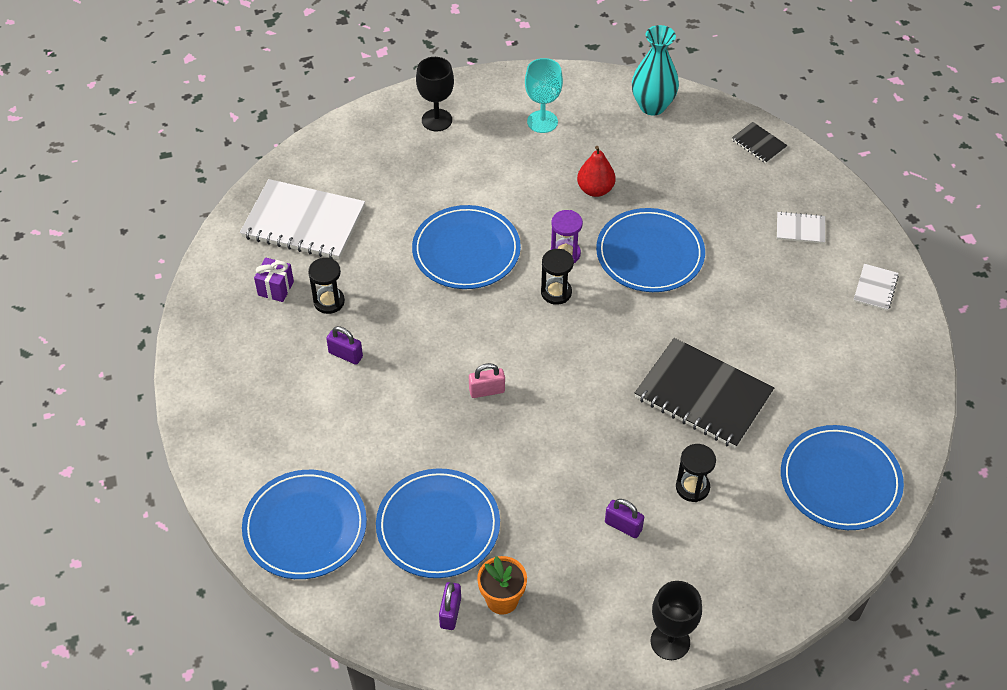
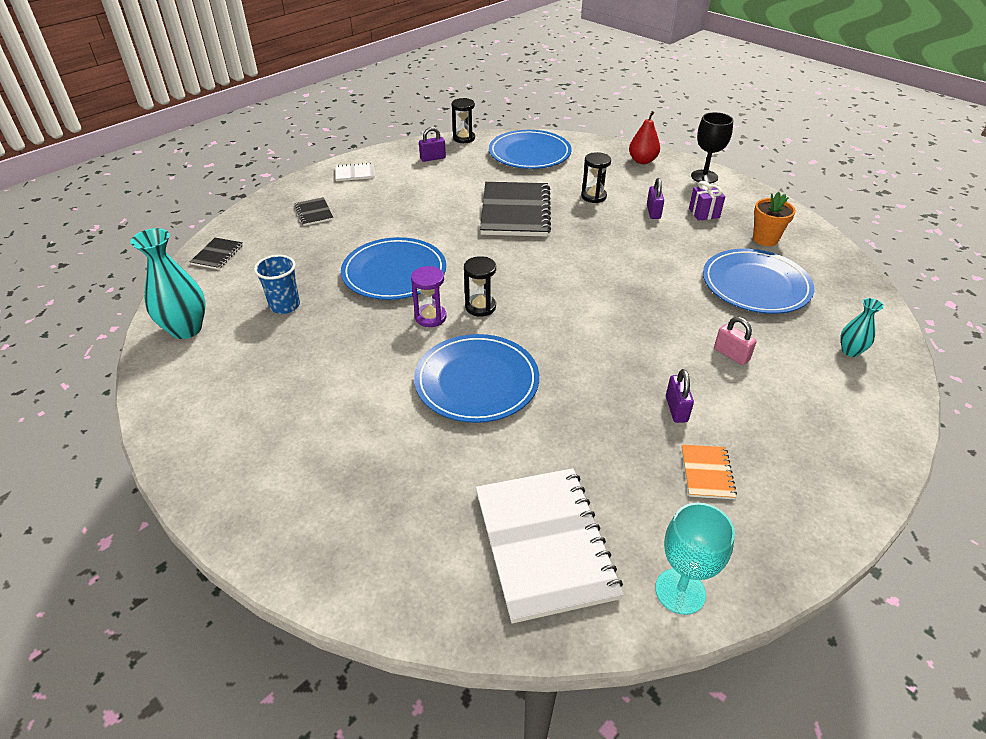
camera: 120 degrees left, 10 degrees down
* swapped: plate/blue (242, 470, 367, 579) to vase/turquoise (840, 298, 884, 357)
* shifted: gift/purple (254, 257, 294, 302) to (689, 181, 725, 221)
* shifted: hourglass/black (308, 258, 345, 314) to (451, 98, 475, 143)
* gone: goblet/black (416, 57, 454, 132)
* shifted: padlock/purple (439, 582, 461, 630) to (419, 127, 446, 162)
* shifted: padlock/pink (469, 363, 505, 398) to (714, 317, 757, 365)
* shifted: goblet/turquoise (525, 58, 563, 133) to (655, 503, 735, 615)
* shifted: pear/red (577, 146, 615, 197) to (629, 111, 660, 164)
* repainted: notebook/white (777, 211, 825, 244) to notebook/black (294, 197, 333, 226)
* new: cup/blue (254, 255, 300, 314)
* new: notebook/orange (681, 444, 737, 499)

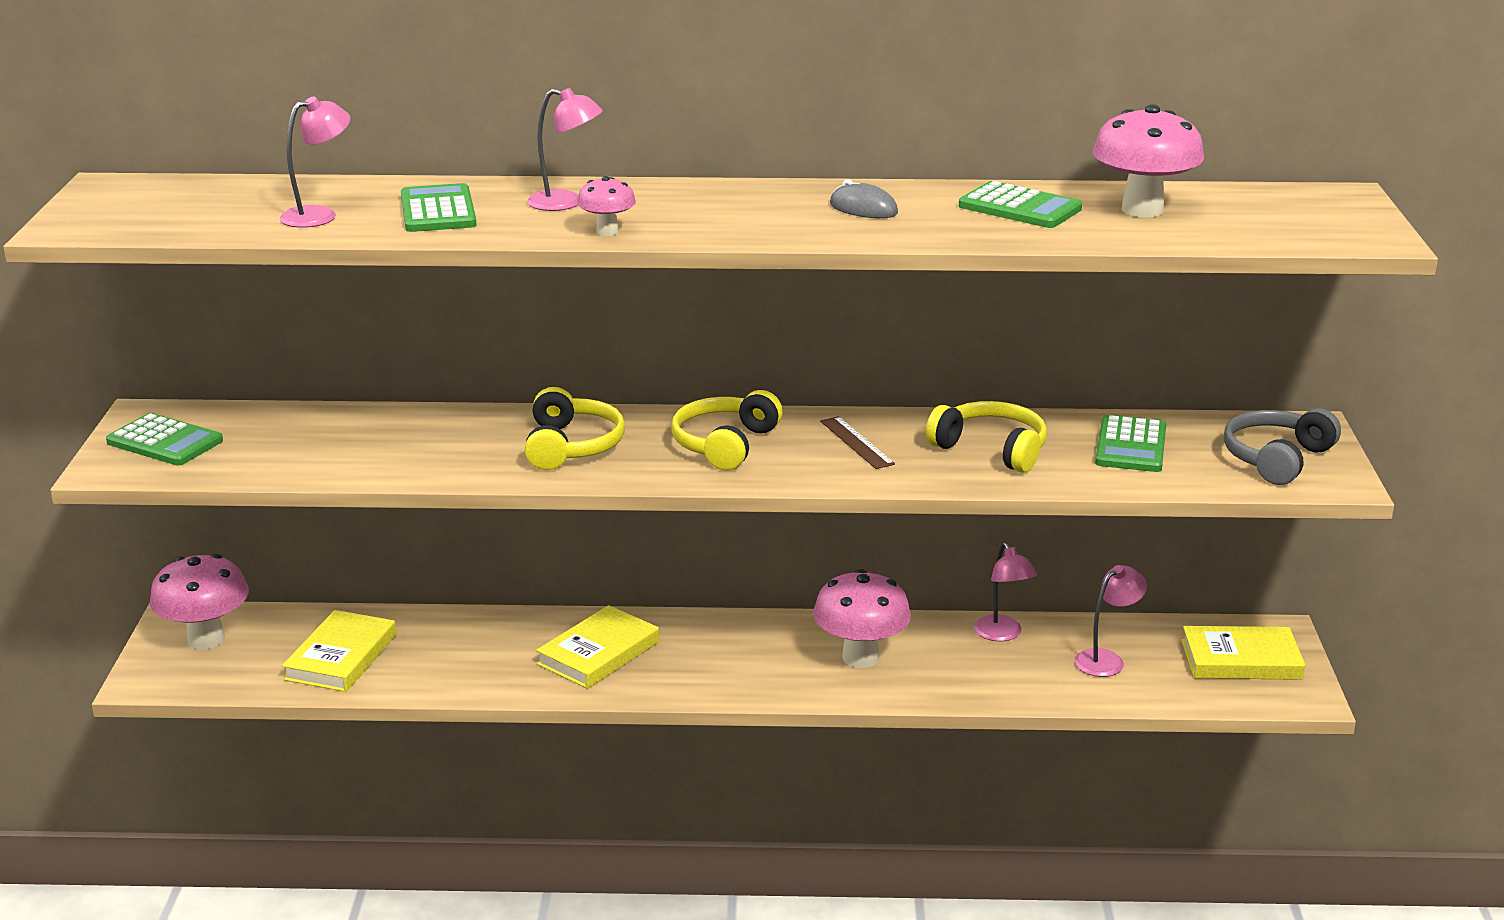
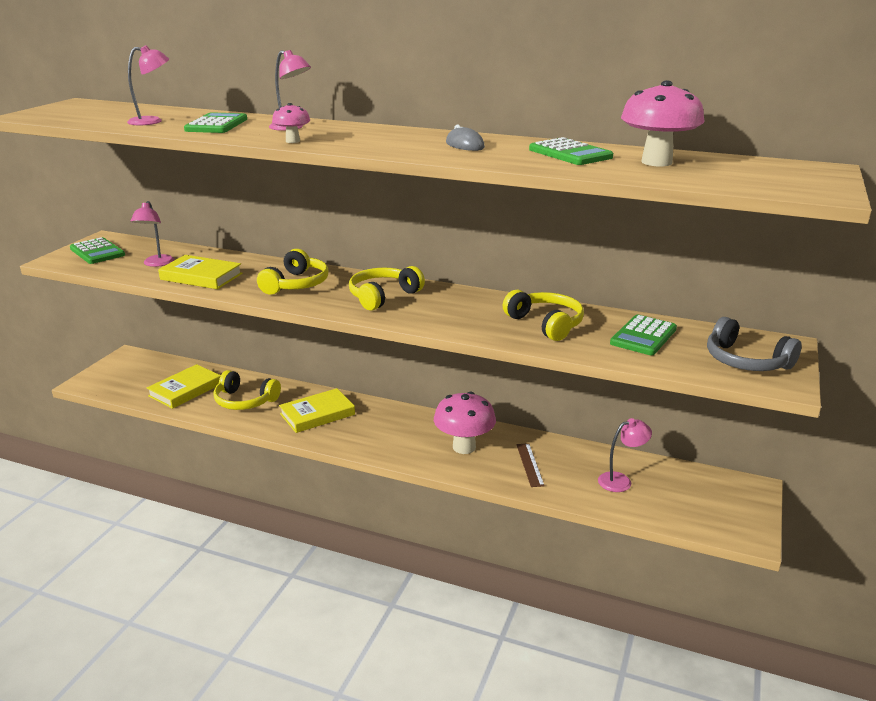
camera: 20 degrees right, 0 degrees up
* gone: mushroom/pink (150, 554, 249, 650)
* shifted: ruler/brown (820, 416, 895, 469) to (516, 443, 545, 487)
* shifted: lamp/pink (974, 542, 1037, 641) to (131, 201, 174, 267)
* shifted: book/yellow (1181, 626, 1305, 680) to (158, 255, 242, 289)
* rotated: headphones/grey (1224, 408, 1341, 485) = (707, 317, 802, 371) 105 degrees counterclockwise
* new: headphones/yellow (213, 370, 281, 410)

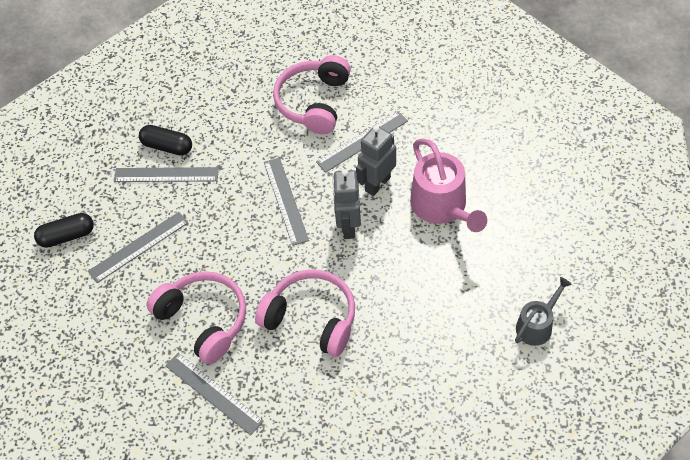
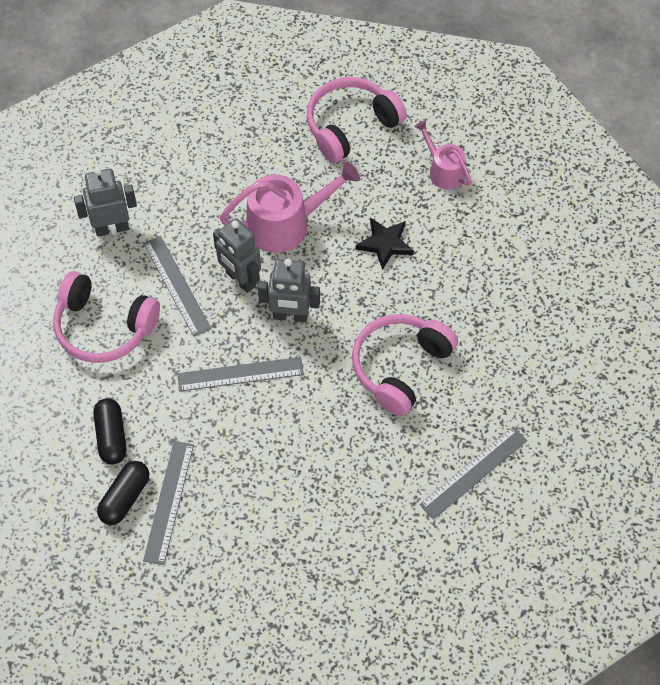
camera: 85 degrees left, 5 degrees up
* shifted: capsule/black (34, 213, 94, 248) to (93, 398, 126, 464)
* gone: ruler/grey (88, 212, 188, 283)
* shifted: headphones/pink (146, 271, 246, 364) to (307, 77, 407, 163)
* repainted: watering can/grey (515, 277, 572, 346) to watering can/pink (414, 120, 472, 190)
* new: robot/grey (74, 168, 137, 236)
* new: star/black (356, 218, 414, 270)

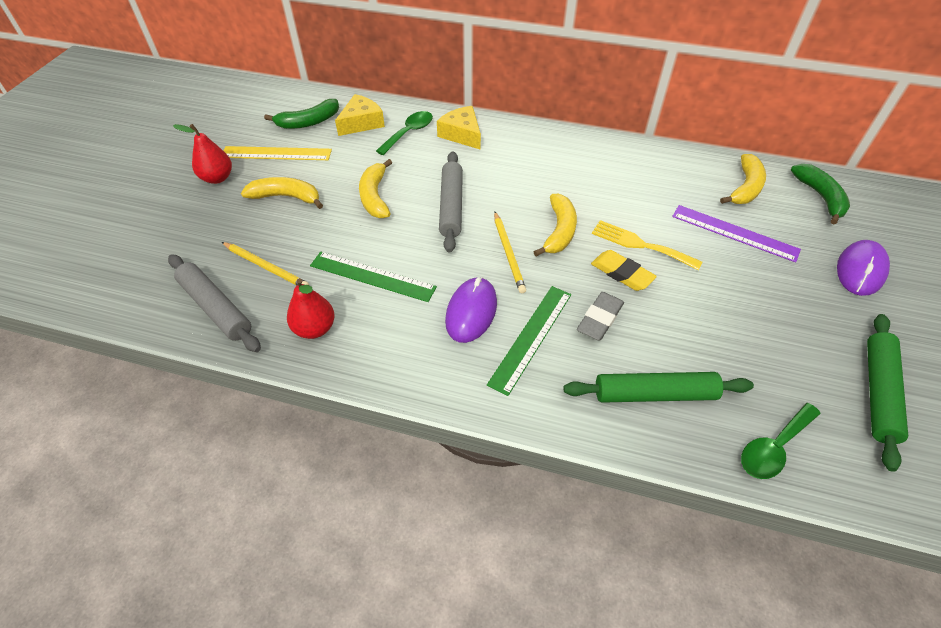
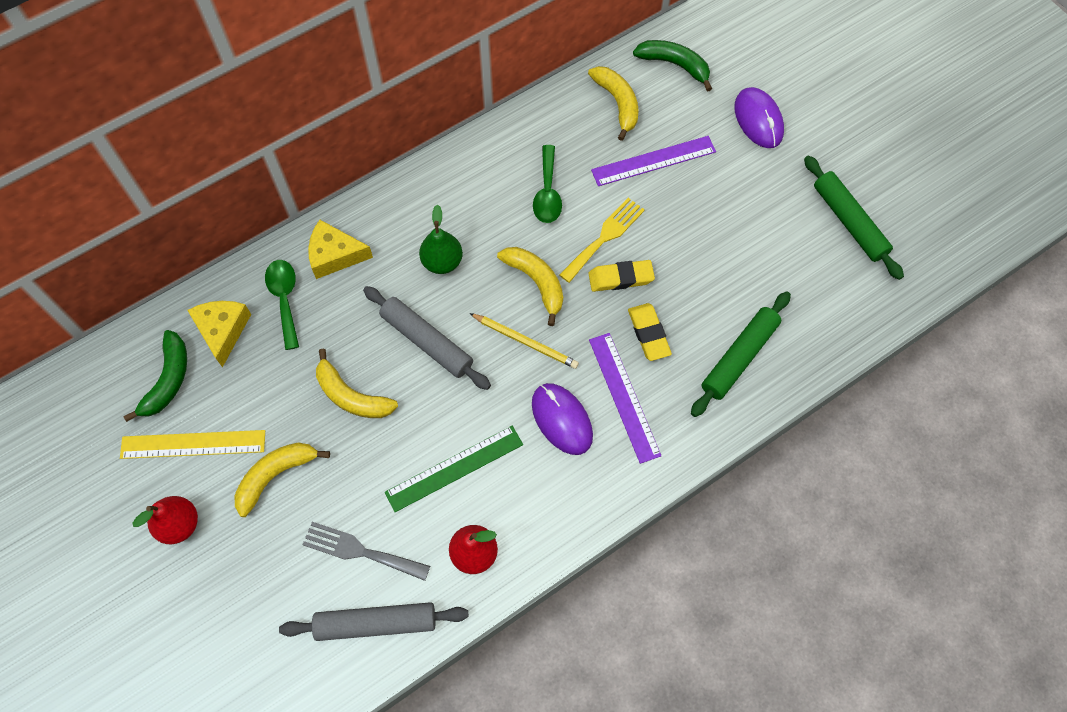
camera: 50 degrees left, 15 degrees up
* swapped: pencil/yellow (222, 242, 309, 285) to fork/grey (302, 522, 430, 581)
* rotated: ruler/yellow (223, 146, 332, 160) = (120, 430, 265, 459) 45 degrees clockwise
* repainted: ruler/green (487, 286, 571, 396) to ruler/purple (589, 333, 661, 464)
* repainted: eraser/grey (577, 292, 624, 341) to eraser/yellow (628, 303, 672, 361)
* rotated: fork/yellow (592, 220, 702, 270) = (559, 198, 645, 283) 150 degrees clockwise
* shifted: spoon/green (741, 403, 821, 479) to (533, 145, 562, 223)
* new: pear/green (419, 204, 463, 274)

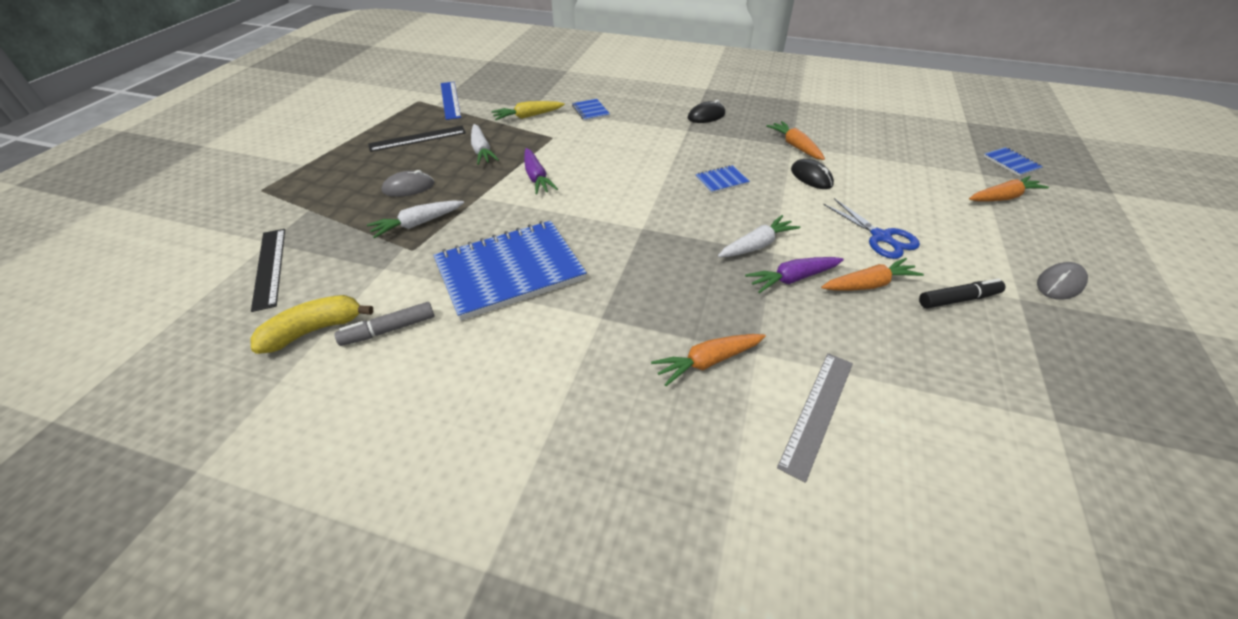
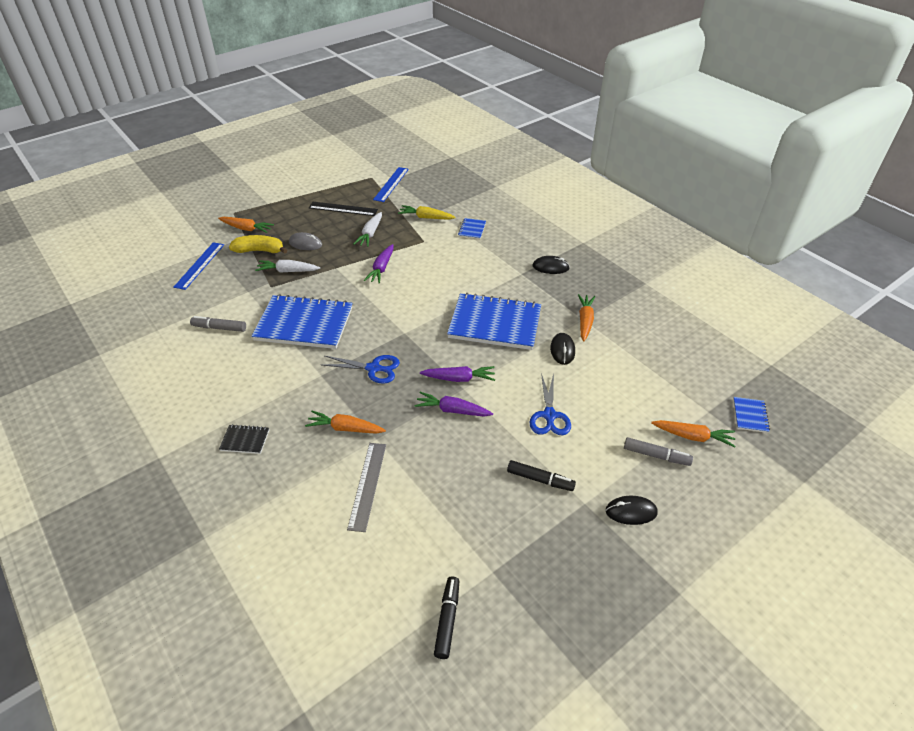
camera: 35 degrees right, 0 degrees up
* shifted: banana/yellow (250, 295, 373, 354) to (229, 235, 287, 254)
* repainted: ruler/black (251, 229, 285, 312) to ruler/blue (173, 242, 224, 290)
* scaled: notebook/blue (695, 165, 750, 193) = (447, 293, 541, 350) x2.39
* repainted: carrot/white (718, 215, 800, 257) to carrot/purple (420, 366, 495, 382)
* rotated: ruler/grey (777, 353, 853, 483) = (347, 443, 386, 532) 60 degrees counterclockwise
* shifted: carrot/orange (821, 258, 924, 291) to (218, 217, 274, 233)
* repainted: mouse/grey (1037, 262, 1088, 300) to mouse/black (606, 496, 658, 525)
* new: notebook/black (219, 424, 269, 454)
* new: scissors/blue (323, 355, 400, 384)
* new: marker/black (434, 576, 459, 659)
* new: marker/grey (624, 437, 693, 466)

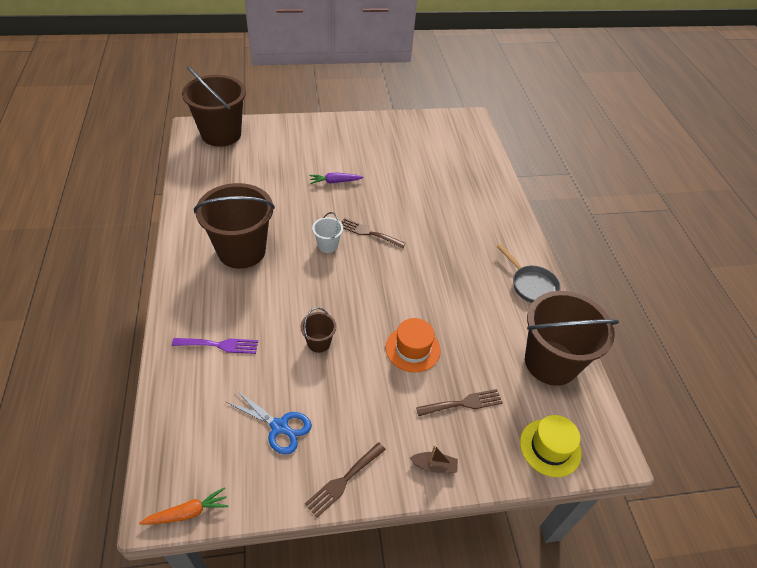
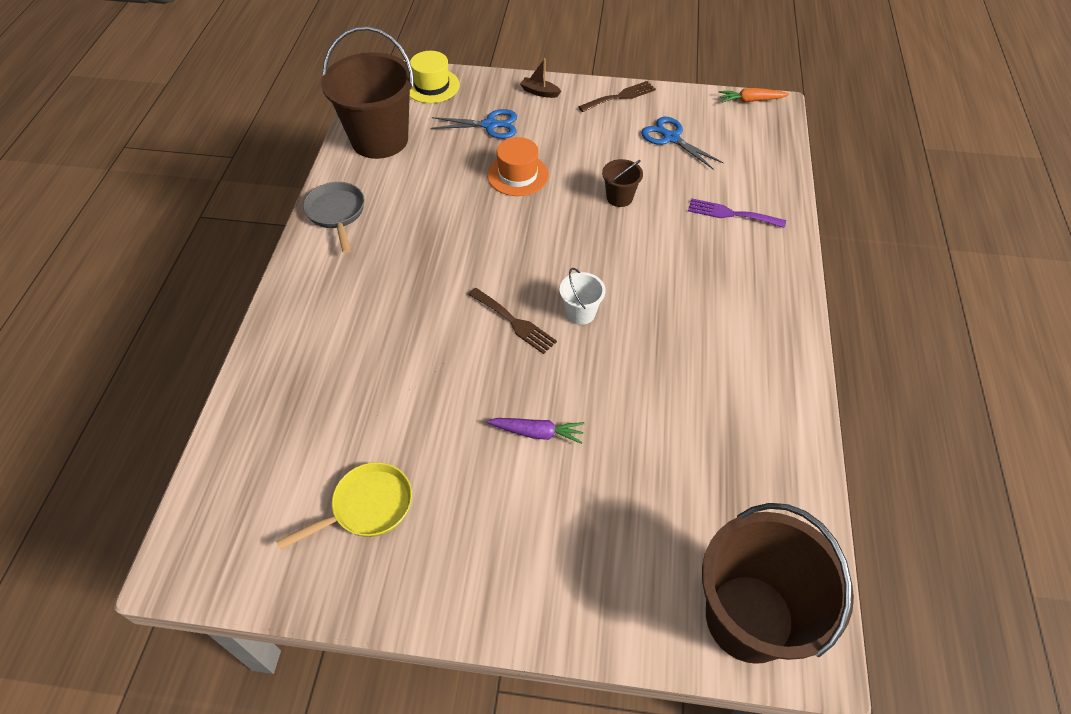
camera: 160 degrees left, 5 degrees up
* gone: bucket/brown (194, 183, 275, 269)
* swapped: fork/brown (416, 389, 503, 416) to scissors/blue (430, 109, 517, 139)
* new: pan/yellow (276, 462, 412, 550)

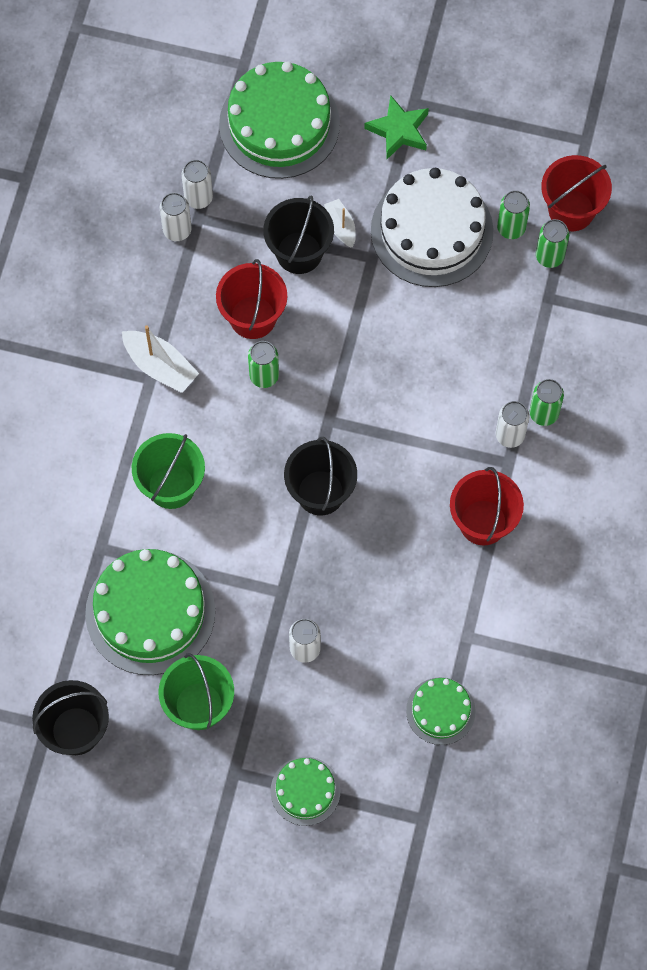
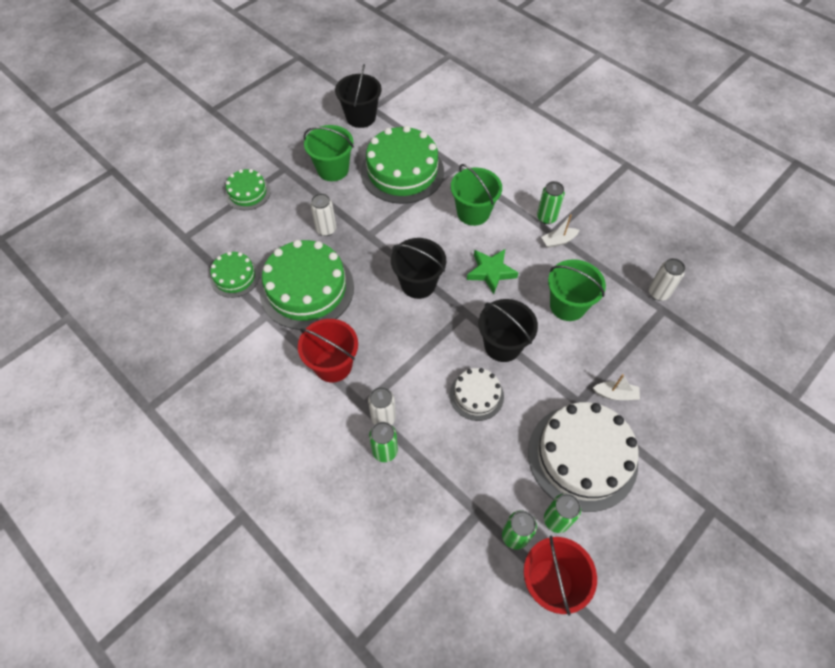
camera: 120 degrees right, 10 degrees down
* scaled: boat/white (122, 325, 199, 393) = (541, 214, 579, 248) x0.62
* gone: can/white (181, 160, 213, 209)
* repainted: bucket/red (216, 259, 287, 339) to bucket/green (548, 259, 606, 321)
* shifted: cake/green (219, 62, 340, 179) to (260, 240, 354, 330)
* shifted: can/green (248, 341, 279, 388) to (537, 181, 565, 224)
* shifted: bucket/black (263, 196, 334, 274) to (478, 299, 538, 362)
* shifted: star/green (364, 95, 429, 159) to (467, 249, 518, 294)
* new: cake/white (450, 368, 504, 421)

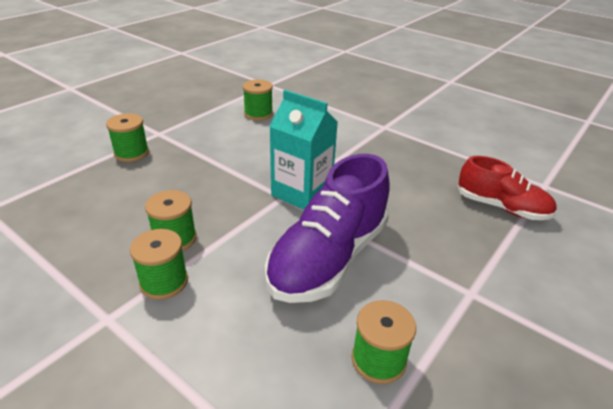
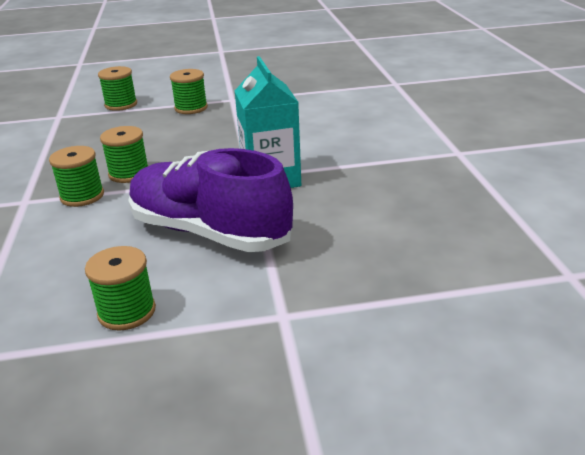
camera: 45 degrees right, 5 degrees down
* shifted: spool/green (243, 80, 273, 121) to (98, 66, 137, 111)
* rotated: shoe/purple (265, 154, 390, 303) = (129, 148, 293, 252) 45 degrees clockwise
* gone: shoe/red (457, 156, 557, 220)

